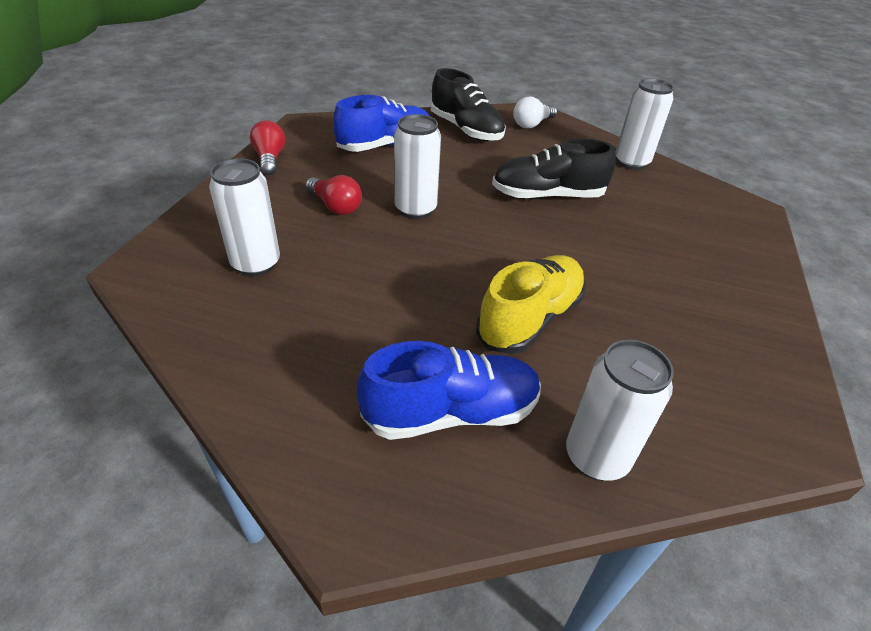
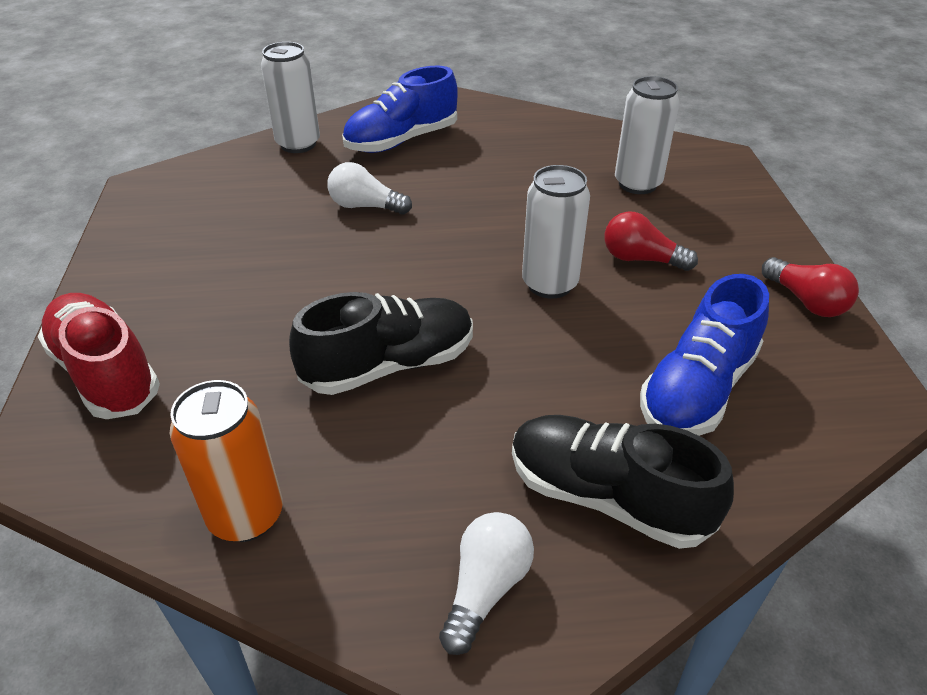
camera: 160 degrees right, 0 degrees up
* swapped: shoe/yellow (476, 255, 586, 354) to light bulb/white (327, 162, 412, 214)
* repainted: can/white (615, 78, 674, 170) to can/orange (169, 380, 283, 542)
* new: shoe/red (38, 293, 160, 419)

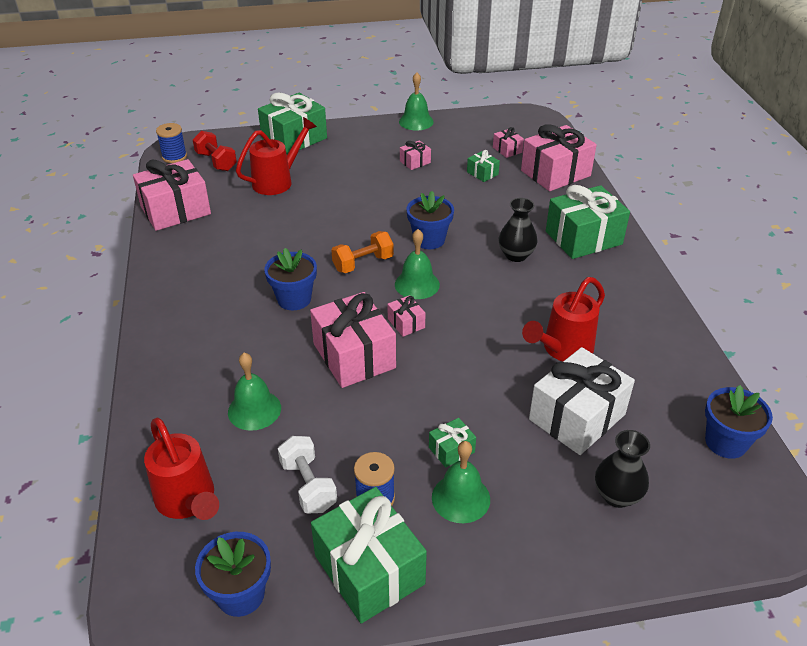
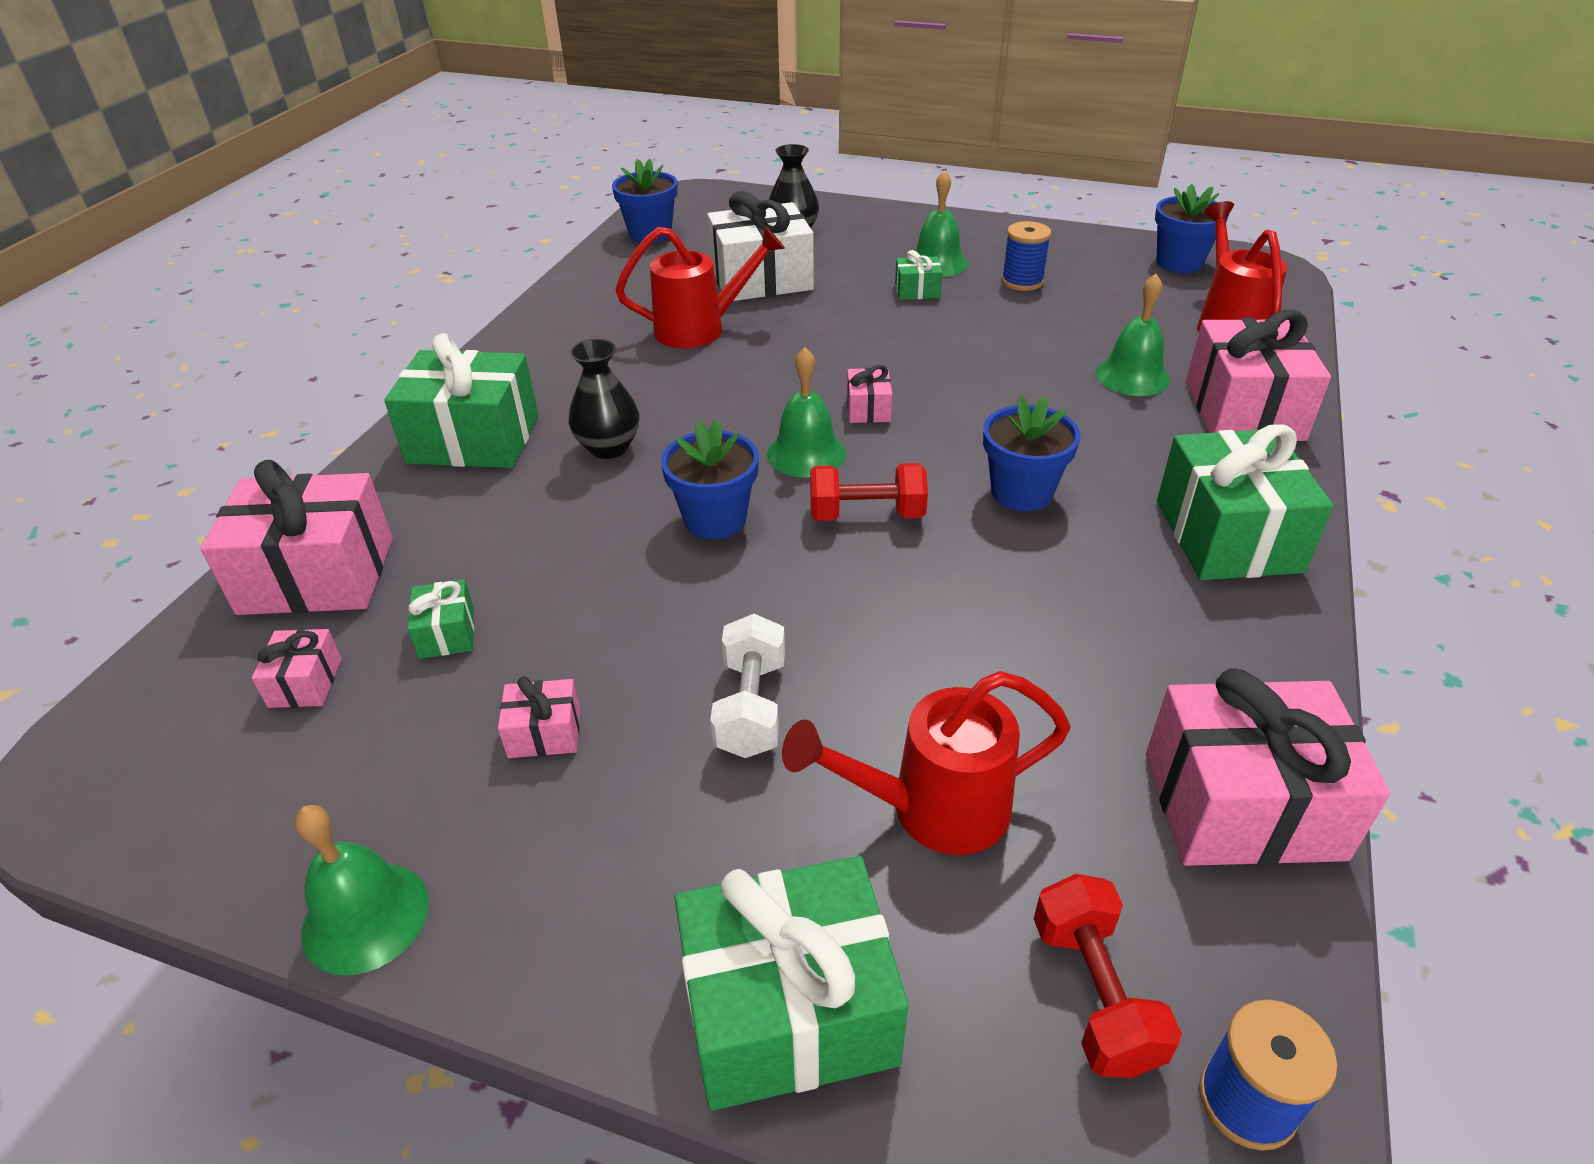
camera: 150 degrees left, 0 degrees up
* shifted: dumbbell/white (278, 436, 337, 513) to (710, 614, 785, 758)
* shifted: gift/pink (310, 292, 396, 388) to (1186, 310, 1331, 441)
* shifted: gift/green (311, 487, 427, 624) to (1157, 424, 1333, 580)
* repainted: dumbbell/orange (331, 231, 394, 273) to dumbbell/red (810, 463, 928, 521)

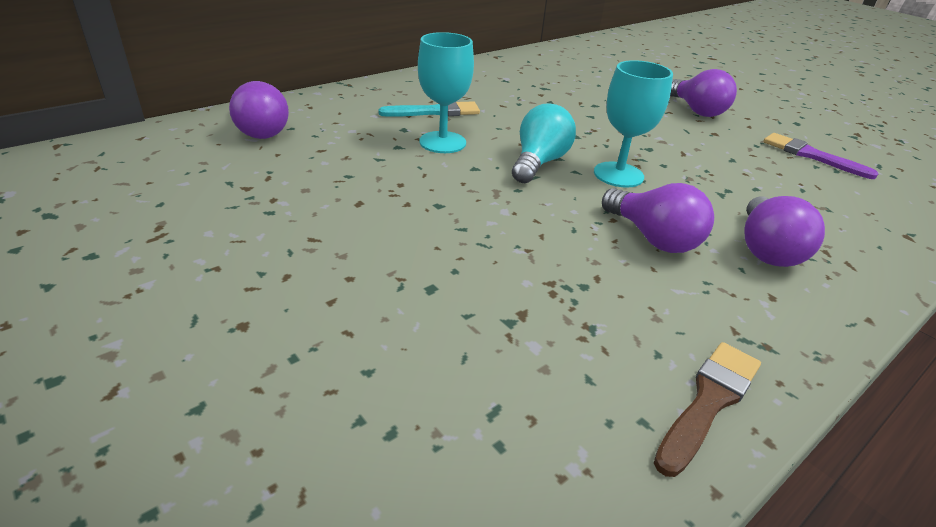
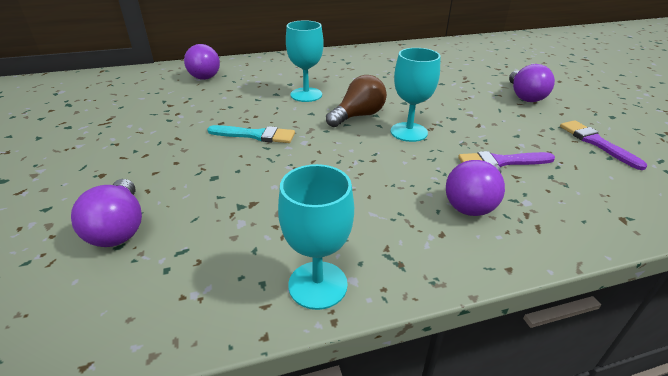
camera: 25 degrees right, 0 degrees up
* shifted: brush/turquoise (378, 101, 480, 117) to (207, 125, 295, 143)
* repainted: light bulb/turquoise (512, 103, 576, 183) to light bulb/brown (326, 75, 387, 127)
* shifted: light bulb/purple (602, 183, 714, 253) to (71, 179, 142, 247)
* swapped: brush/brown (654, 342, 761, 477) to goblet/turquoise (278, 164, 354, 310)
* new: brush/purple (458, 151, 555, 167)

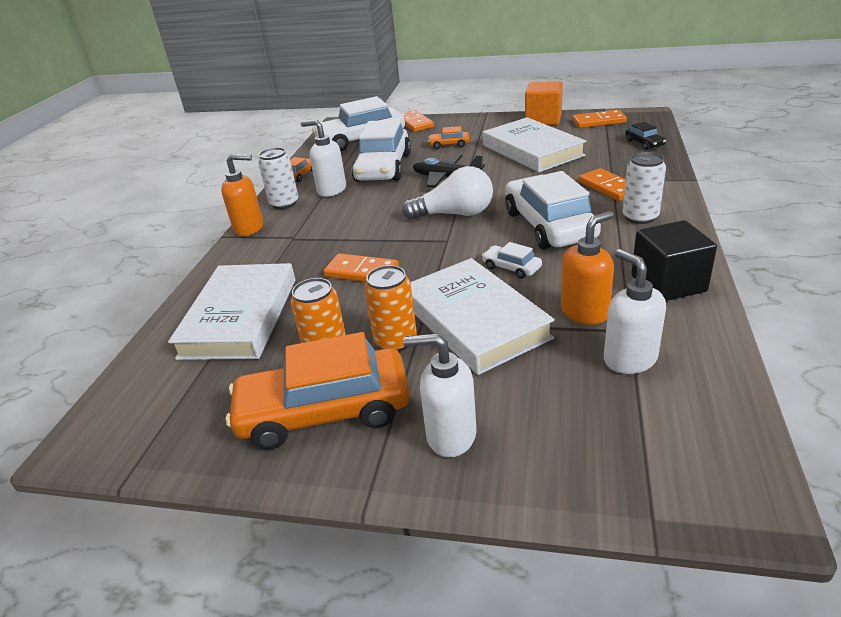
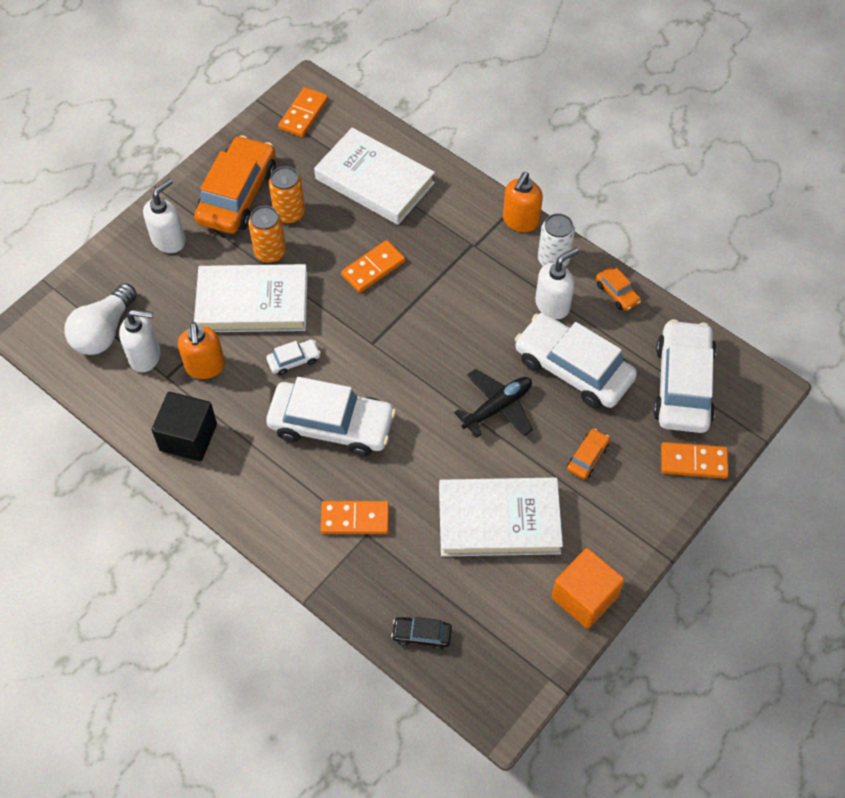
camera: 115 degrees right, 25 degrees up
* shifted: light bulb/white (402, 166, 493, 220) to (64, 283, 137, 355)
* shifted: domino/orange (572, 110, 627, 128) to (278, 87, 328, 137)
* gone: can/white (623, 152, 666, 224)

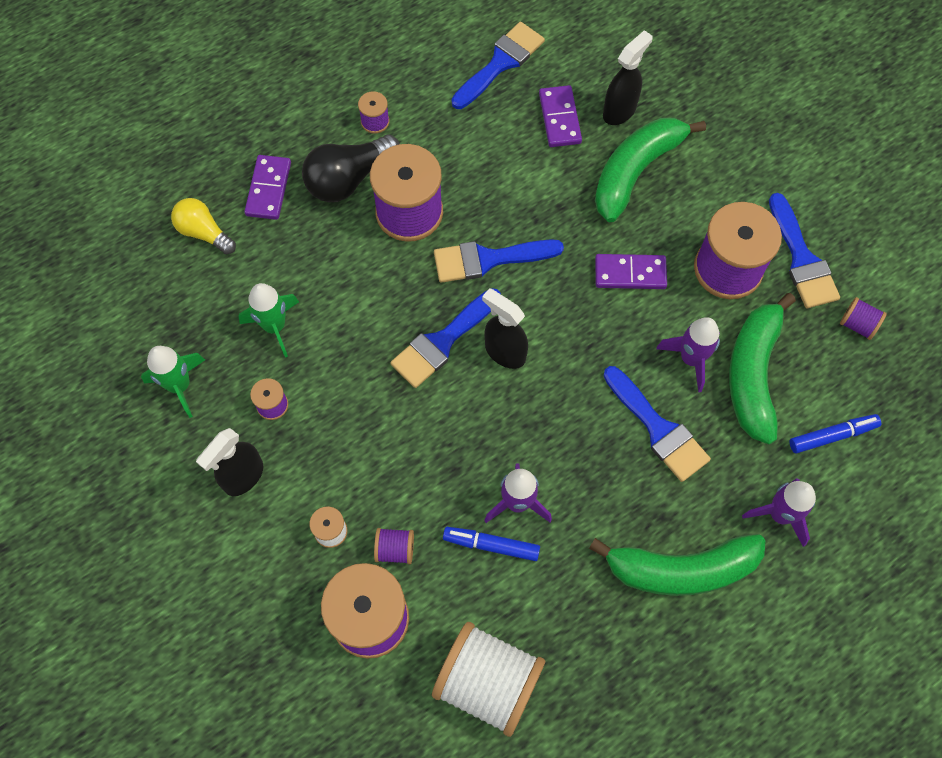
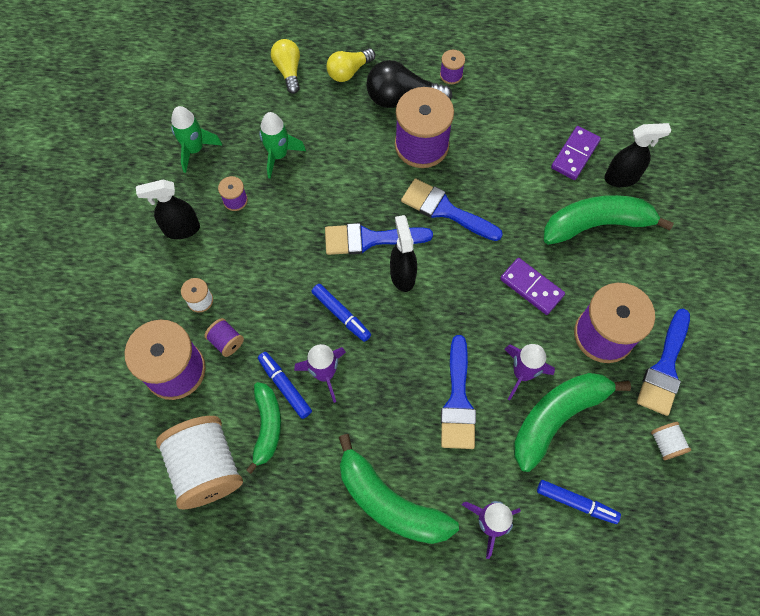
camera: 40 degrees right, 0 degrees up
* swapped: domino/purple (244, 155, 291, 220) to light bulb/yellow (326, 48, 375, 82)
* gone: brush/blue (452, 22, 545, 109)
* repainted: spool/purple (840, 297, 887, 340) to spool/white (651, 422, 691, 460)
* new: banana/green (246, 382, 281, 474)
* new: marker/blue (311, 284, 371, 342)

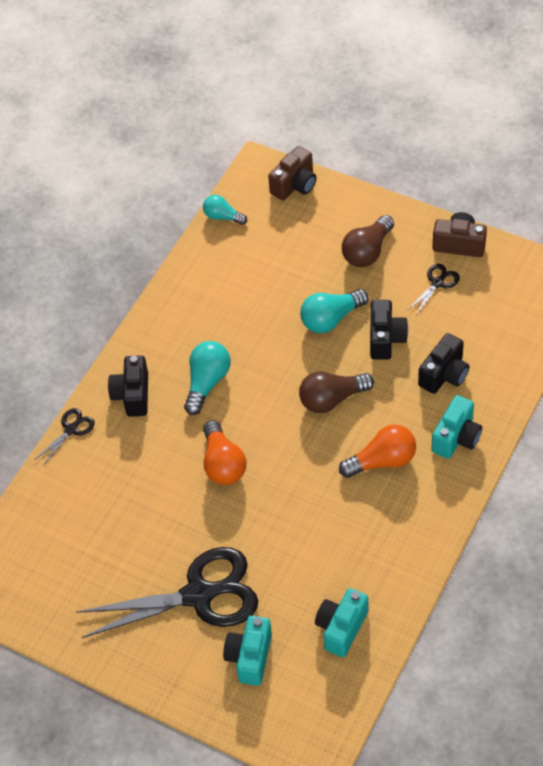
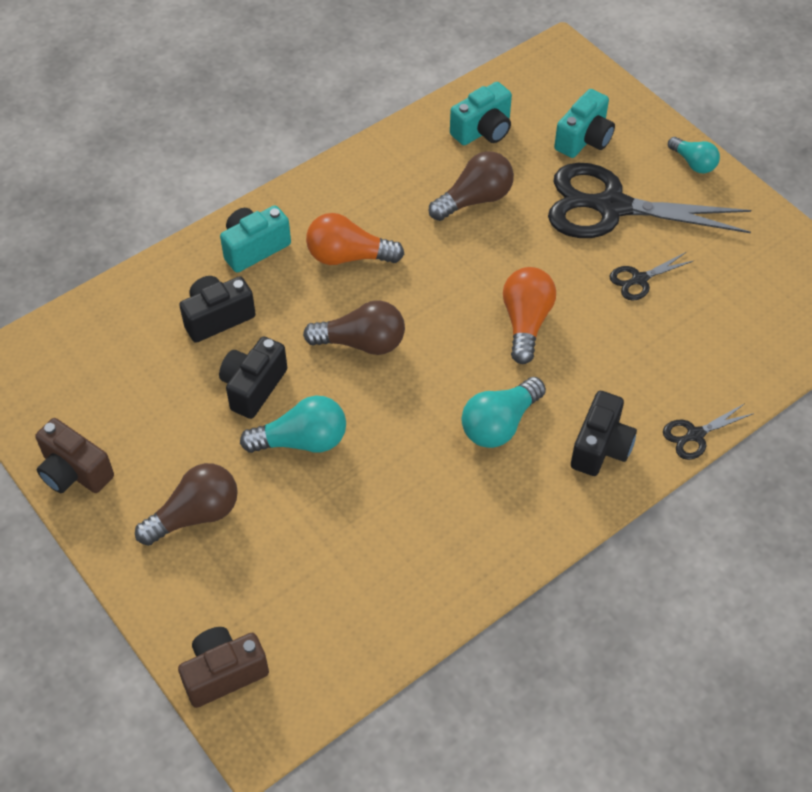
camera: 160 degrees left, 0 degrees up
* shifted: light bulb/turquoise (203, 195, 247, 225) to (668, 137, 720, 173)
* shifted: scissors/black (408, 264, 460, 315) to (609, 252, 693, 301)
* new: light bulb/brown (428, 151, 514, 221)

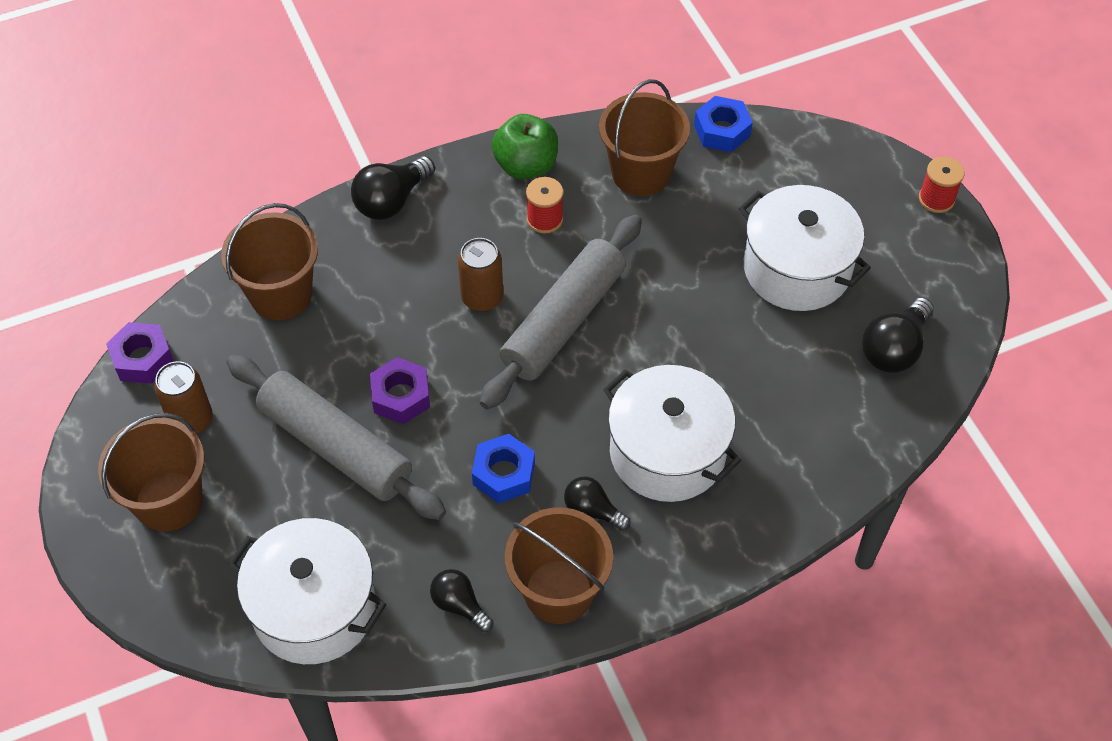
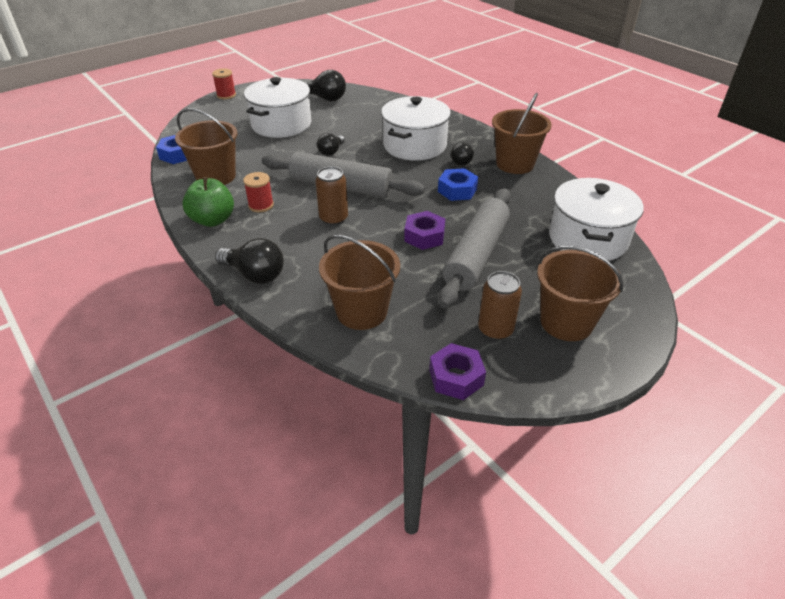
camera: 105 degrees left, 15 degrees down
* shifted: light bulb/black (430, 569, 493, 632) to (317, 133, 345, 156)

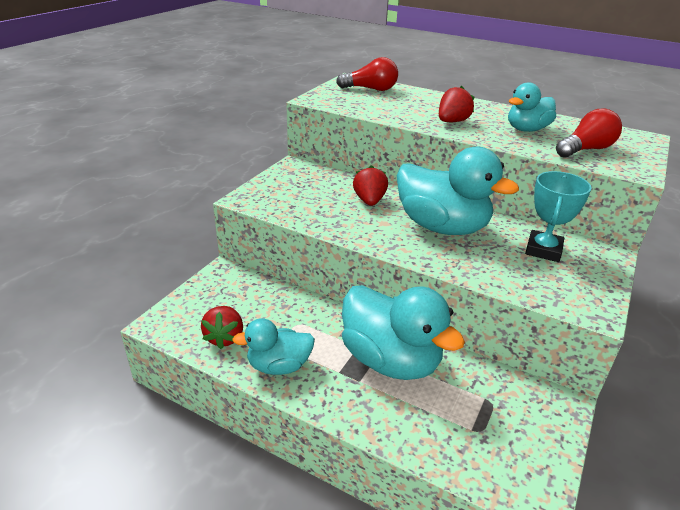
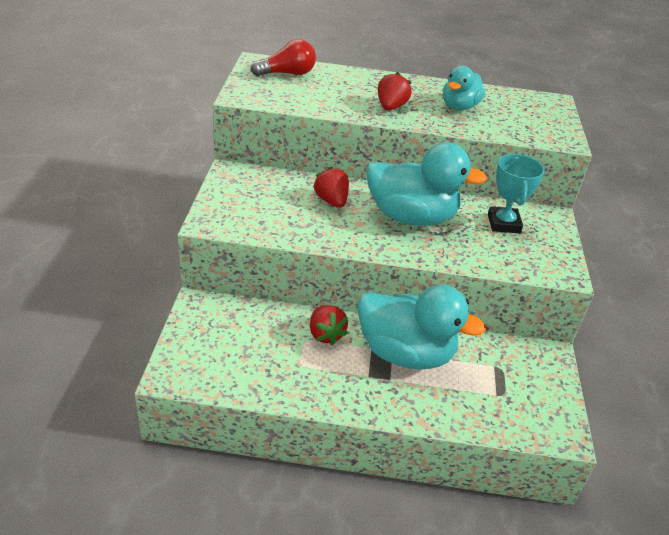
camera: 25 degrees left, 5 degrees up
* shifted: strawberry/red (201, 306, 243, 349) to (310, 305, 348, 345)
* gone: duck/turquoise (232, 318, 315, 375)
* gone: light bulb/red (556, 109, 622, 157)

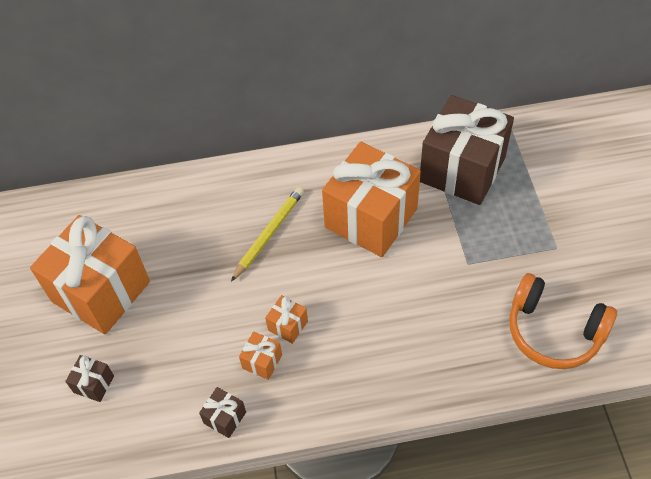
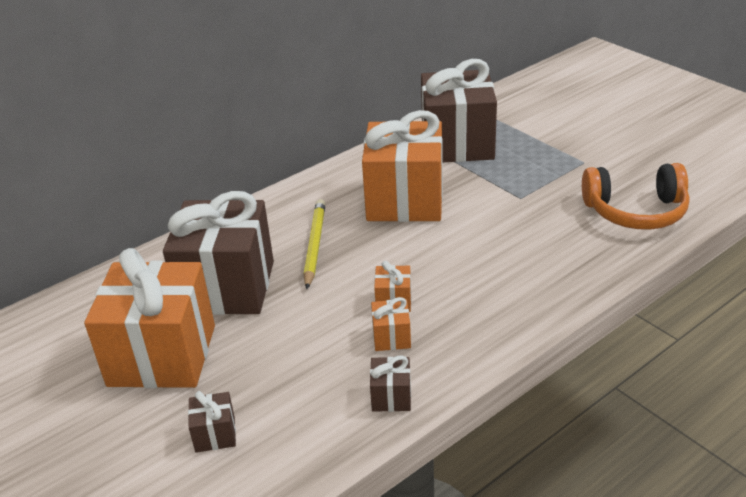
camera: 30 degrees left, 20 degrees down
* new: gift/brown (163, 191, 274, 315)

